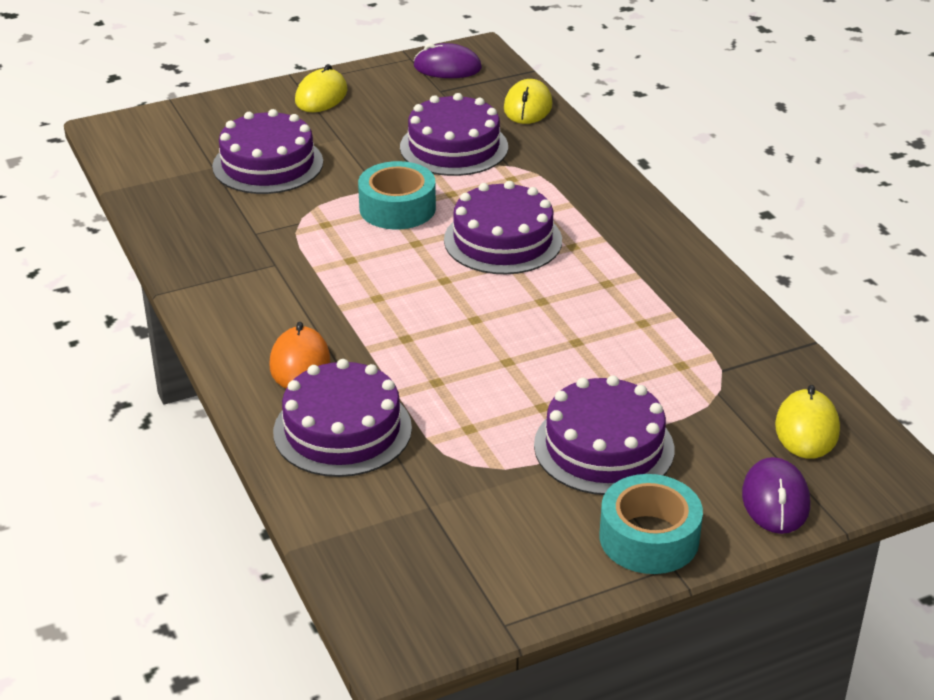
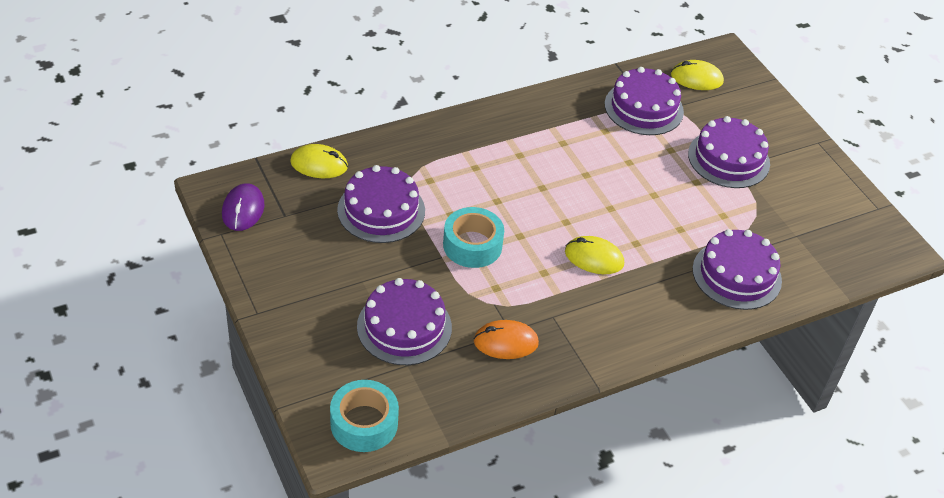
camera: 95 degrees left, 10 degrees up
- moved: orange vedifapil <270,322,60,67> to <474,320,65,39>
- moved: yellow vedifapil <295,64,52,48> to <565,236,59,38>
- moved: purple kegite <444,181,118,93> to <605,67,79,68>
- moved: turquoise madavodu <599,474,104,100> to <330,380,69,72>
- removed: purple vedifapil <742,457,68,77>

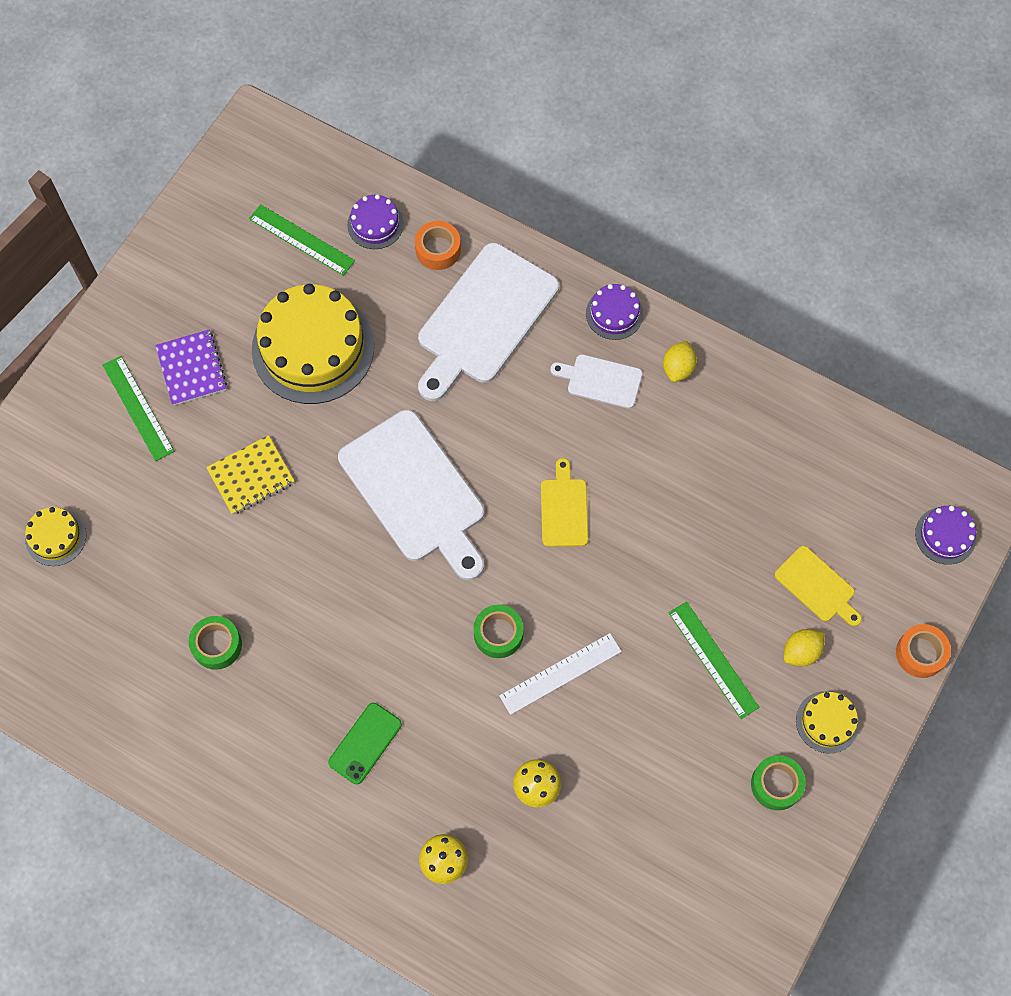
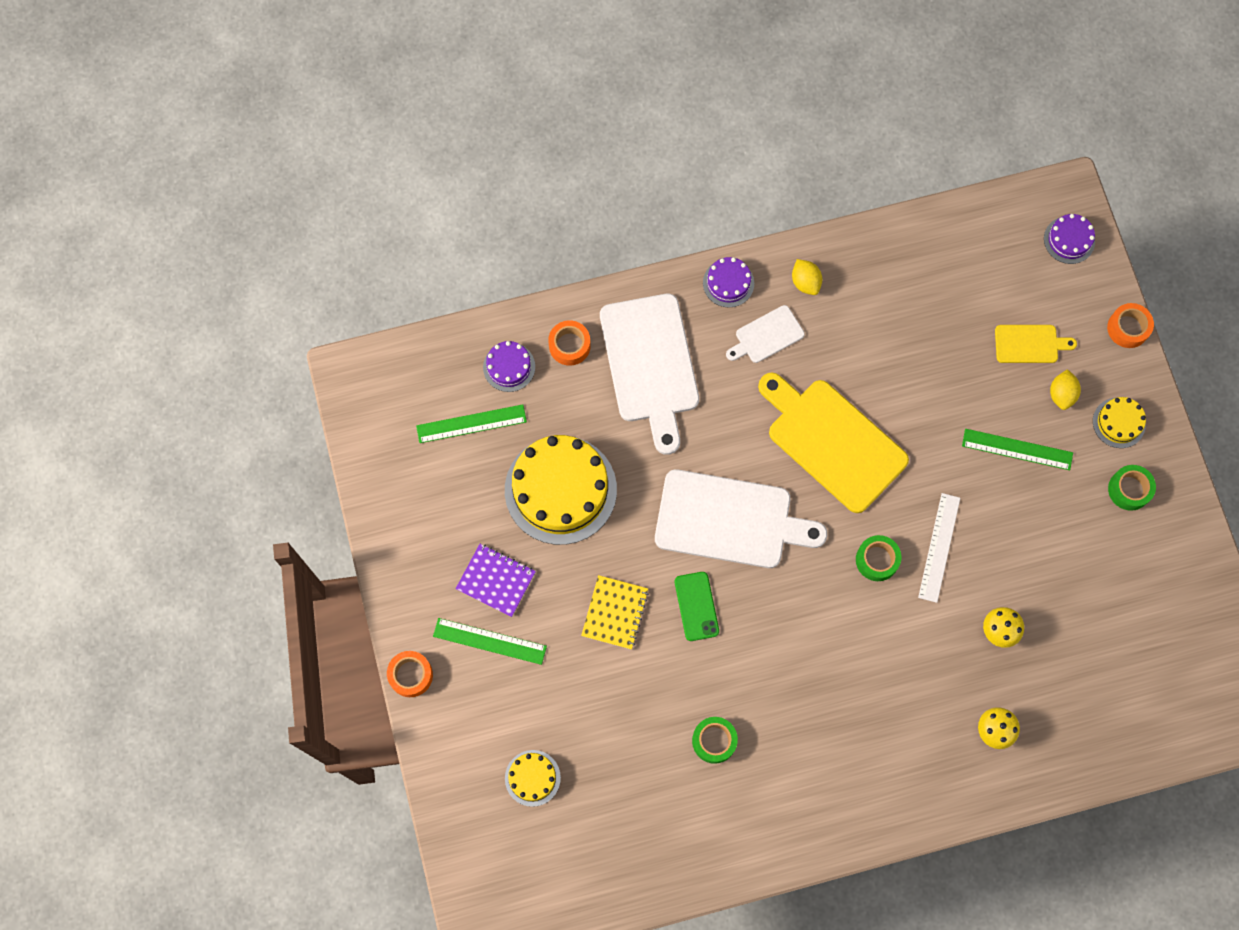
camera: 45 degrees left, 5 degrees up
- moved: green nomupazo <328,703,74,81> to <675,572,44,69>
- resized: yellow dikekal <541,458,47,89> = <758,373,151,140> x2.03
- added: orange madavodu <387,651,46,46>

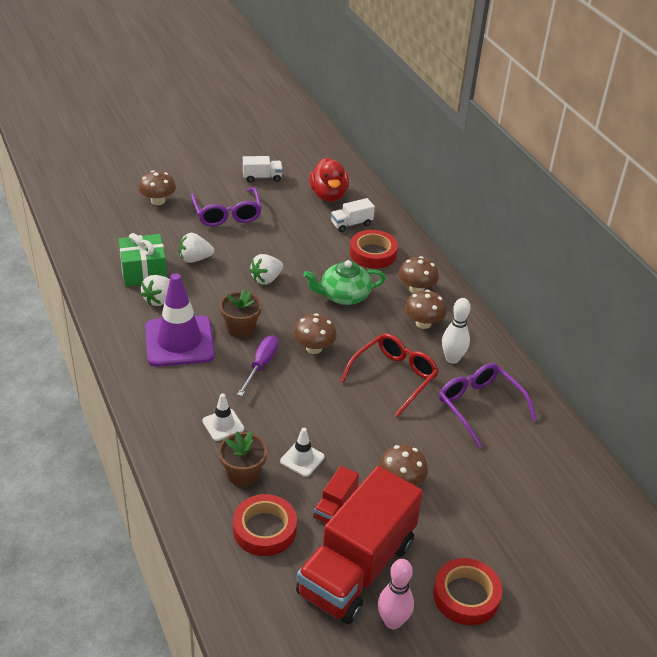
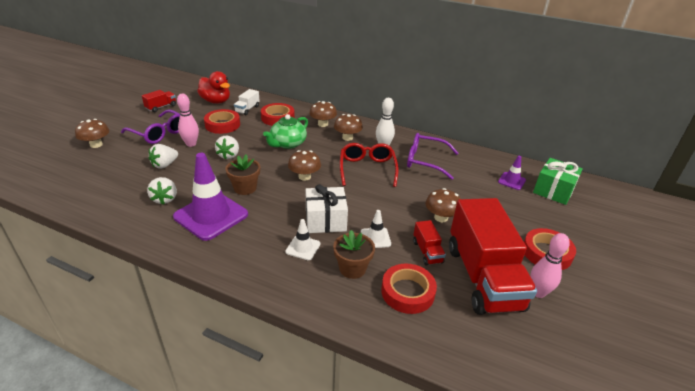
camera: 40 degrees left, 5 degrees down
- moved: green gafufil <118,233,49,53> to <533,158,50,47>
- removed: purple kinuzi <237,335,42,61>
- recoloured: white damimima <243,156,40,26> to red damimima <142,90,34,22>
- added: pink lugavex <177,93,22,54>
- added: red madavodu <204,109,36,25>
- added: white gafufil <306,184,42,49>
- added: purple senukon <498,156,28,34>

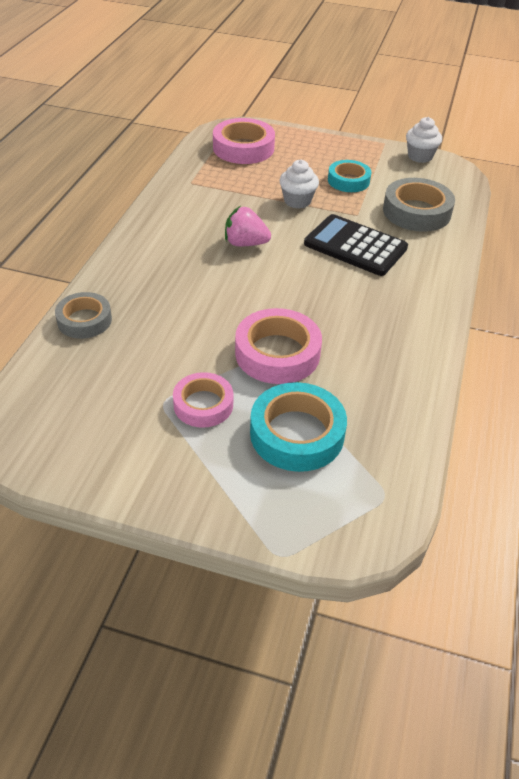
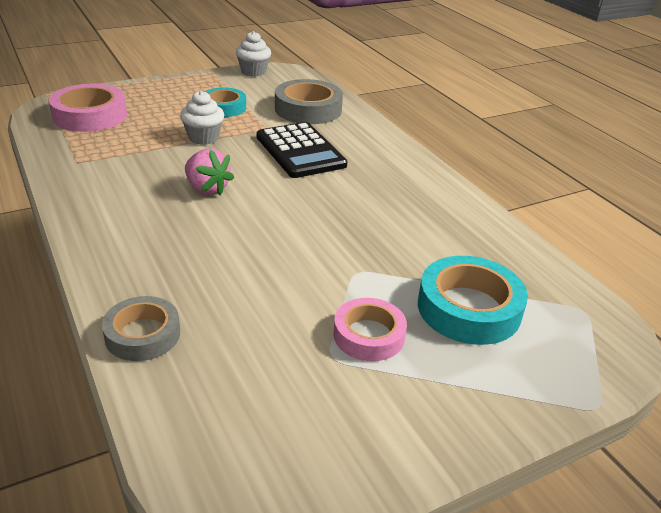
camera: 45 degrees left, 10 degrees down
- turned: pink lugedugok <225,206,46,40> = <185,148,49,48> 105 degrees counterclockwise
- removed: pink madavodu <235,308,87,76>
- turned: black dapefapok <304,214,104,62> = <257,122,90,56> 105 degrees counterclockwise

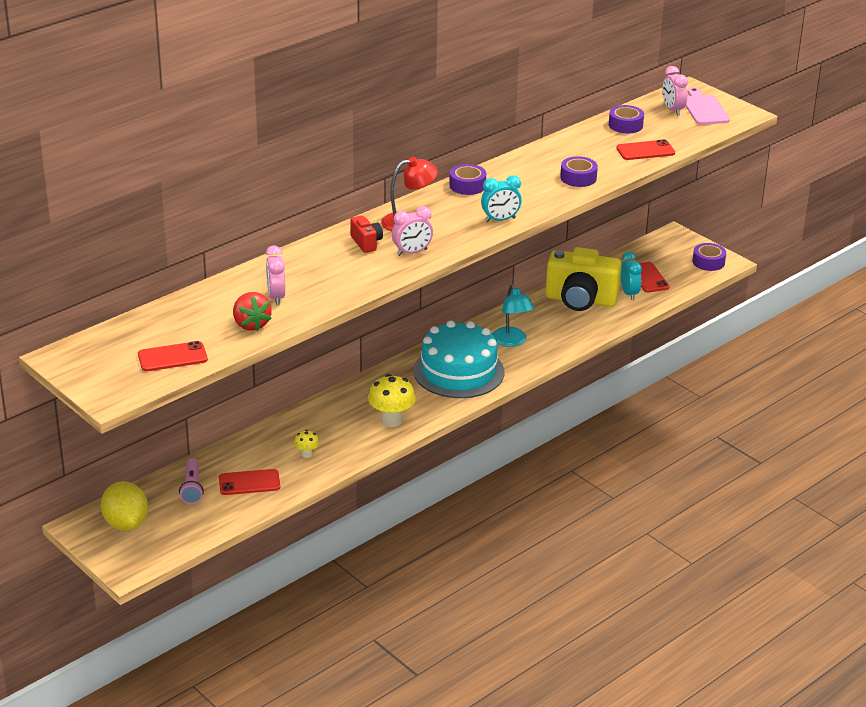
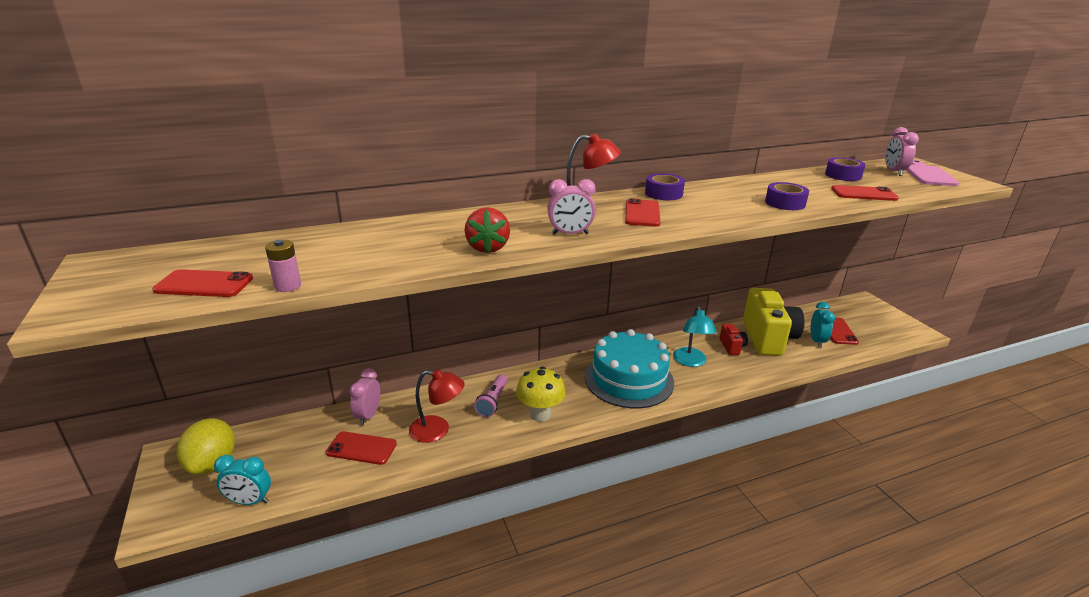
camera: 20 degrees right, 5 degrees down
- moved: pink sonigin <179,458,25,46> to <474,374,34,43>
- moved: red lugedugok <233,292,39,39> to <464,207,46,46>
- moved: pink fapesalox <265,246,20,59> to <349,368,31,58>
- replaced: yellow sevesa <294,430,25,28> to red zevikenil <409,369,56,74>
- moved: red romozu <350,215,33,38> to <720,324,28,31>
- moved: turquoise fapesalox <481,175,41,47> to <214,455,57,50>
- turned: yellow romozu <546,247,76,64> = <743,288,61,68> 120 degrees counterclockwise
- removed: purple madavodu <693,243,33,28>
- added: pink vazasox <265,240,36,52>
- added: red nomupazo <625,198,36,29>

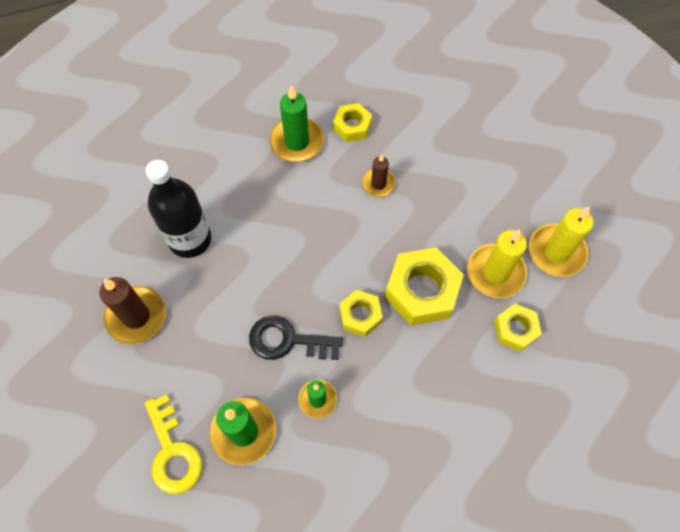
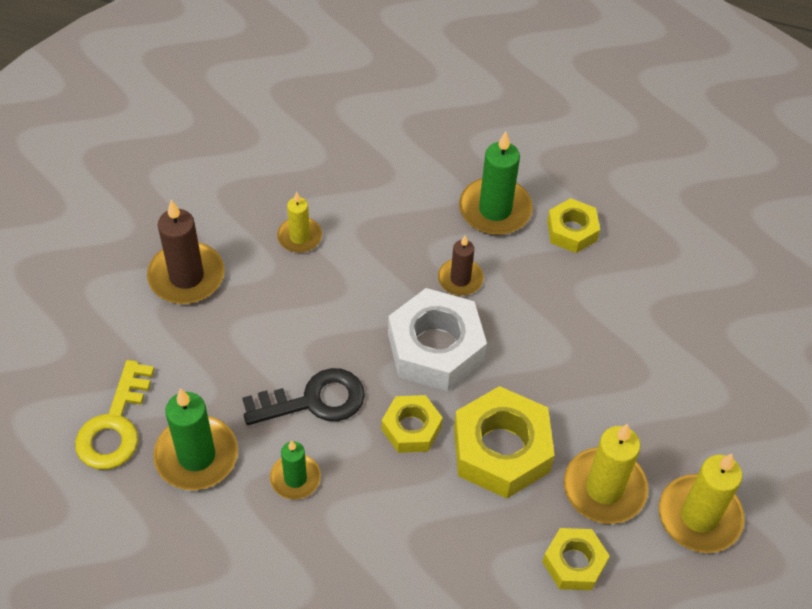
camera: 35 degrees right, 10 degrees down
- replaced: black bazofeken <145,160,66,98> to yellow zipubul <277,192,45,61>
- turned: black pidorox <249,315,94,45> = <242,368,123,57> 120 degrees clockwise
- moved: brown zipubul <362,154,34,43> to <438,235,46,61>
- added: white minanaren <388,288,99,103>

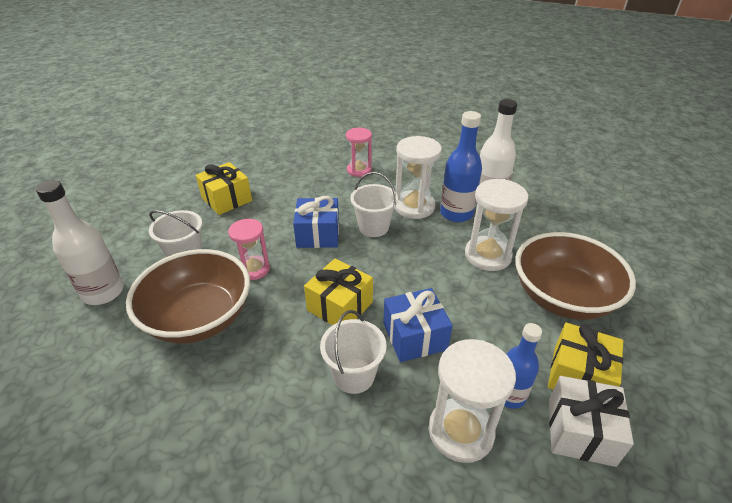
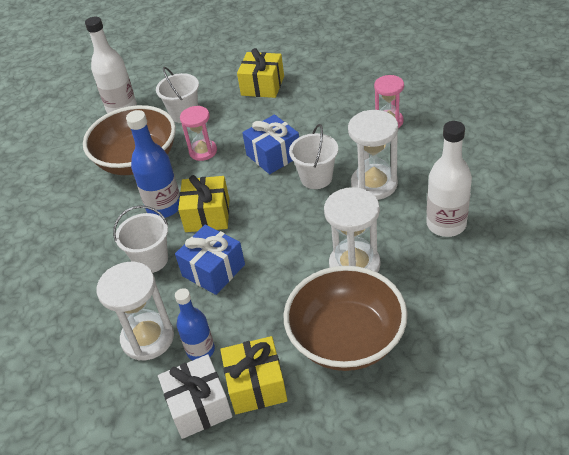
camera: 60 degrees right, 5 degrees up
- moved: blue bazofeken <440,111,42,111> to <126,110,54,108>

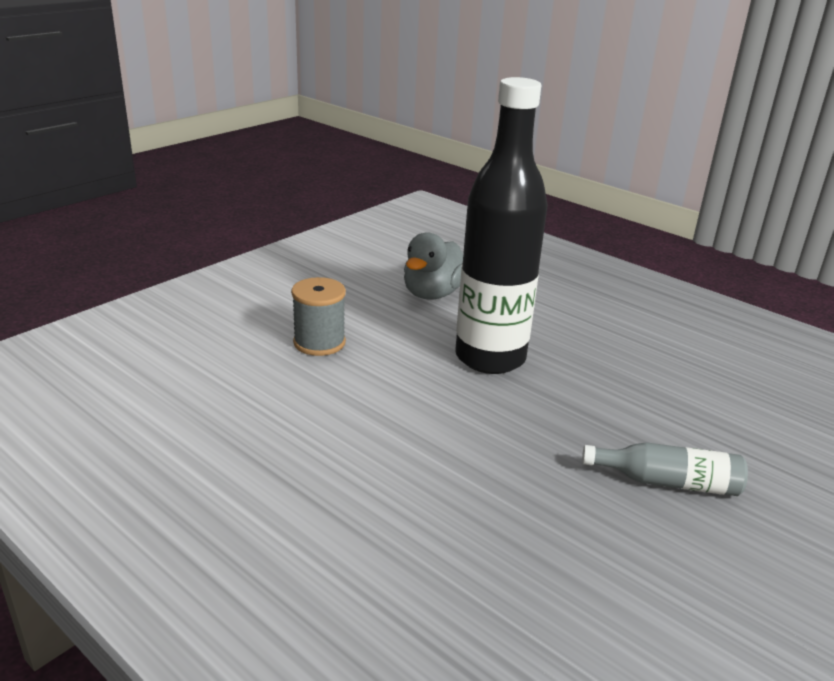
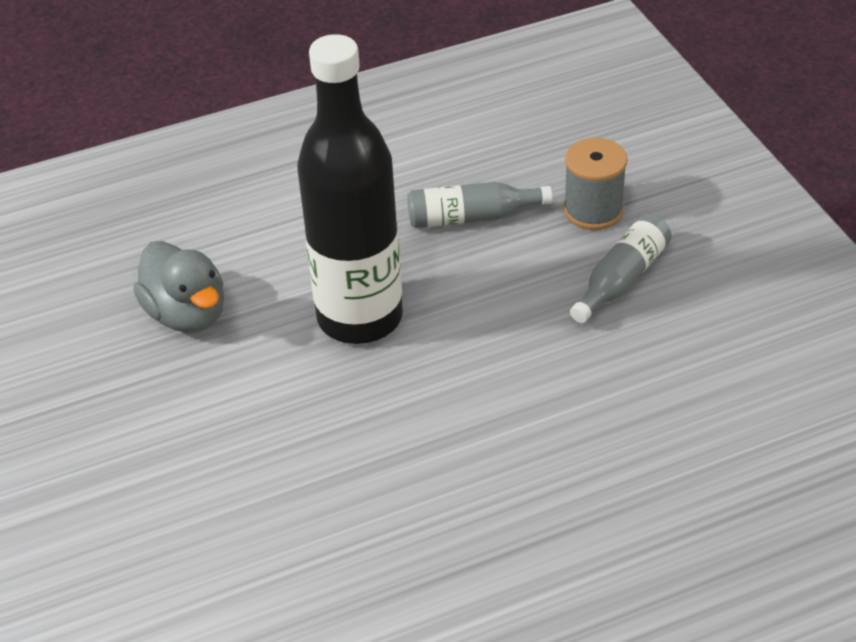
camera: 60 degrees left, 15 degrees up
- moved: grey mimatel <291,277,55,79> to <563,138,65,92>
- added: grey bazofeken <407,182,146,46>

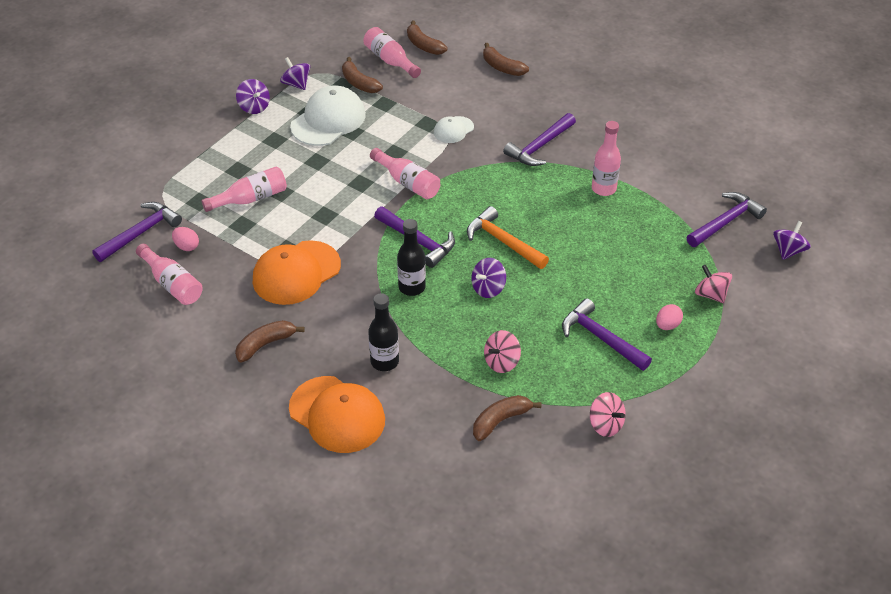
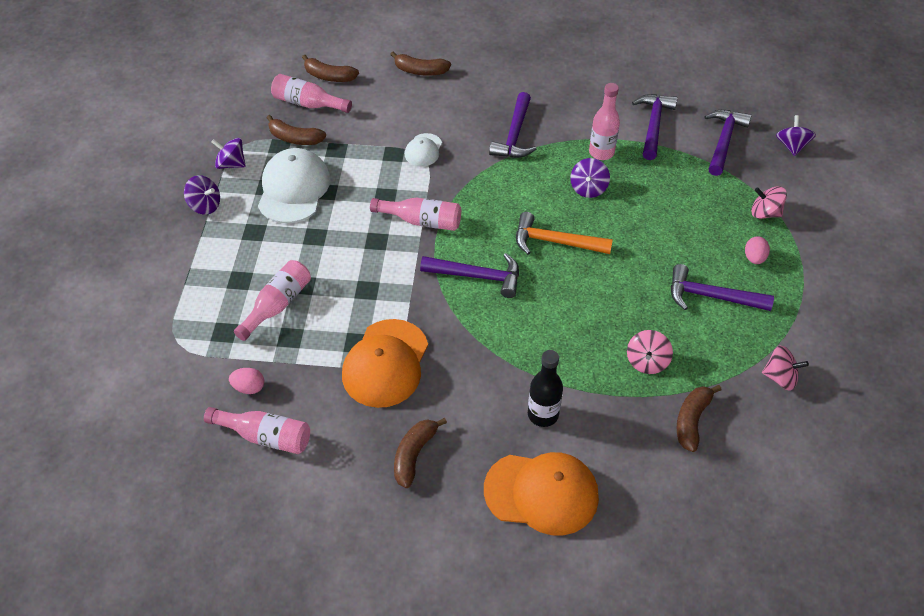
camera: 30 degrees left, 5 degrees up
- moved: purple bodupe <92,202,90,60> to <632,94,46,66>
- removed: black bazofeken <397,219,29,77>
- moved: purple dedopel <471,258,35,40> to <570,158,40,40>

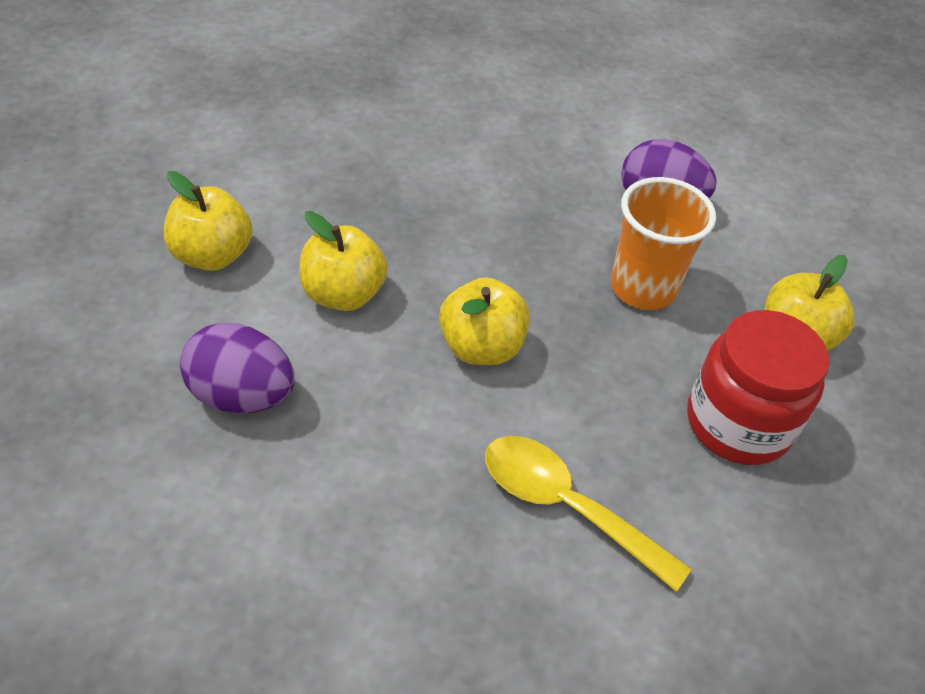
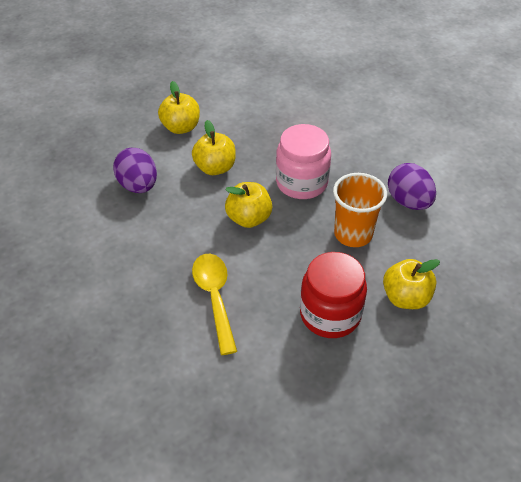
camera: 45 degrees right, 0 degrees up
- added: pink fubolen <276,124,55,75>

